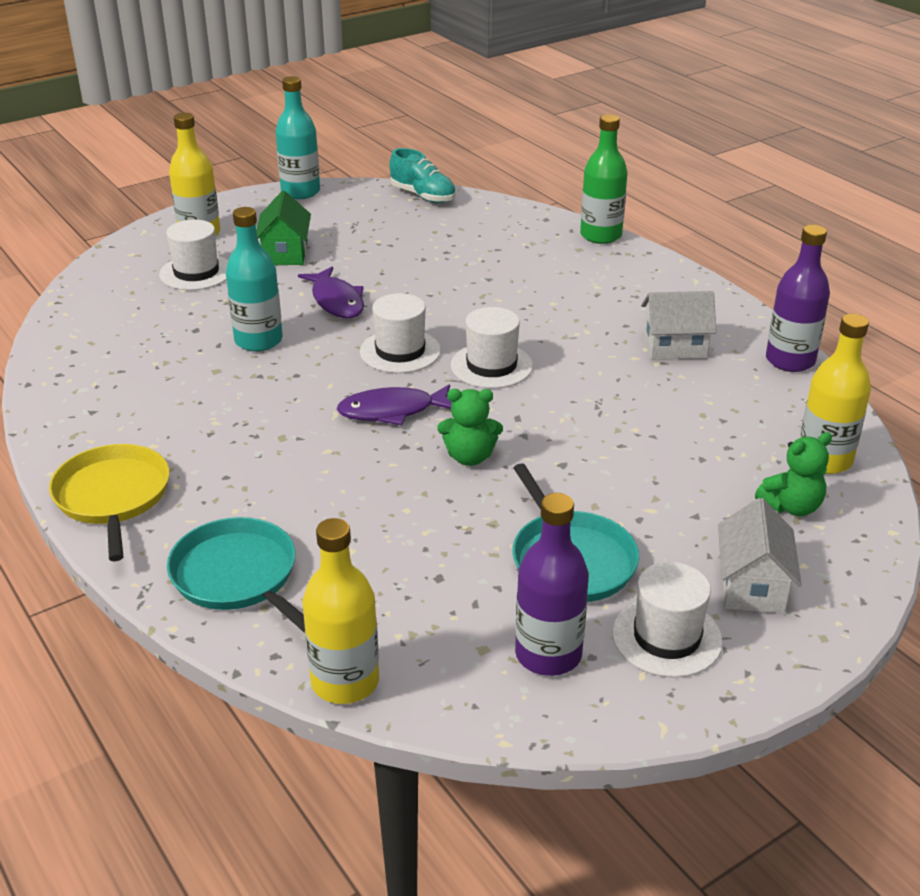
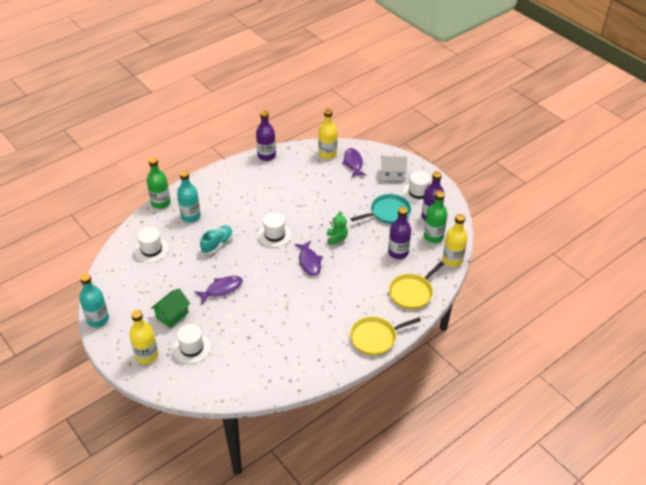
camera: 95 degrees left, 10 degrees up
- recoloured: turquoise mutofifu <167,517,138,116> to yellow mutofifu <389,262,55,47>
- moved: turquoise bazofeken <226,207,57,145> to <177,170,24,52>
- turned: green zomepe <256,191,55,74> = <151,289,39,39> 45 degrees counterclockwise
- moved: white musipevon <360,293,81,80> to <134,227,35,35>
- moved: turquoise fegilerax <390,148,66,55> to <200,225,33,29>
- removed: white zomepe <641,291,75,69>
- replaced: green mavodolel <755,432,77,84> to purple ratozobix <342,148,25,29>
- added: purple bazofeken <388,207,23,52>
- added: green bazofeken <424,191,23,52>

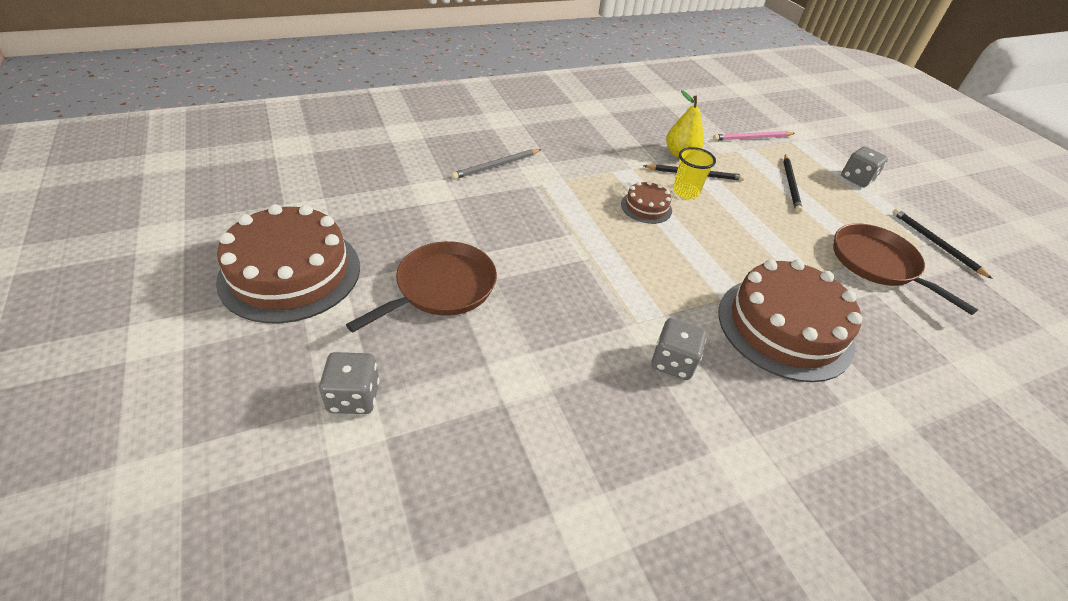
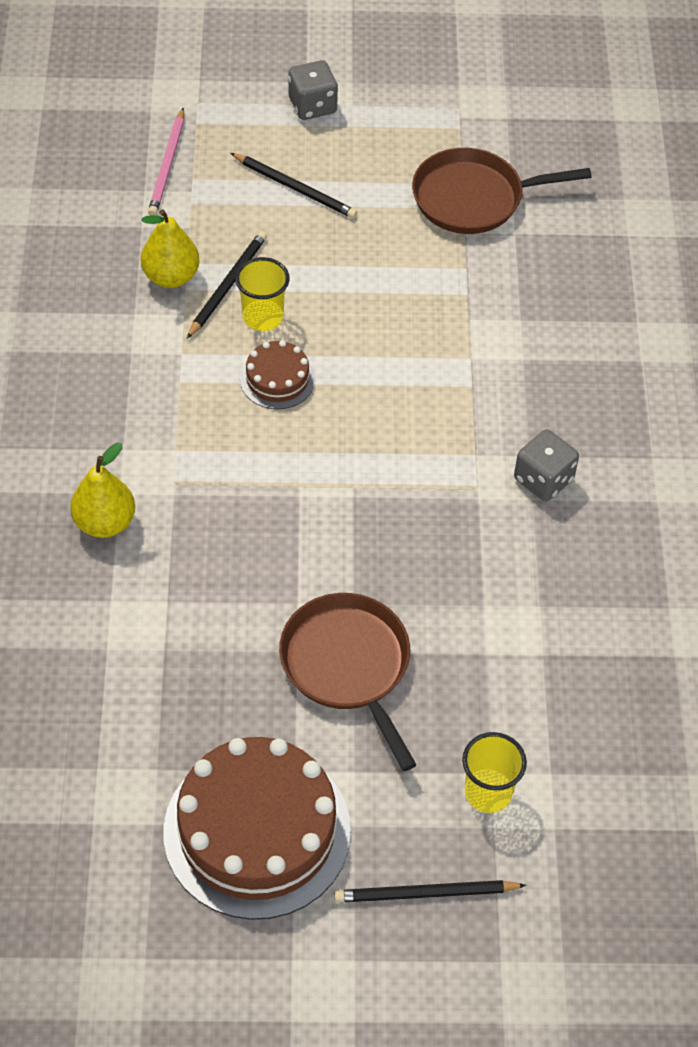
camera: 65 degrees left, 10 degrees up
- replaced: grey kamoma <319,352,60,62> to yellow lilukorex <462,732,65,81>
- replaced: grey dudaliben <451,149,91,30> to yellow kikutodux <70,443,65,95>
- removed: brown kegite <719,259,143,123>
- moved: black dudaliben <892,208,101,71> to <334,880,192,23>

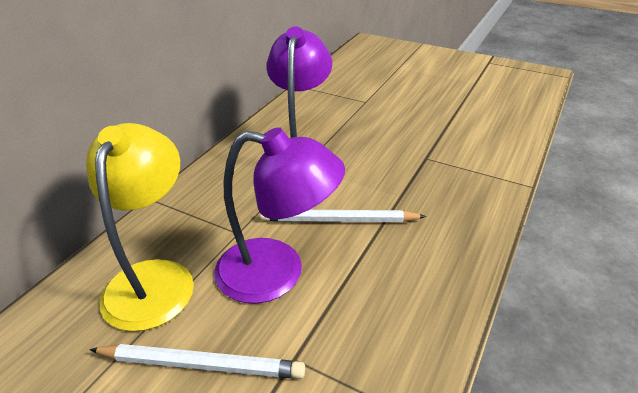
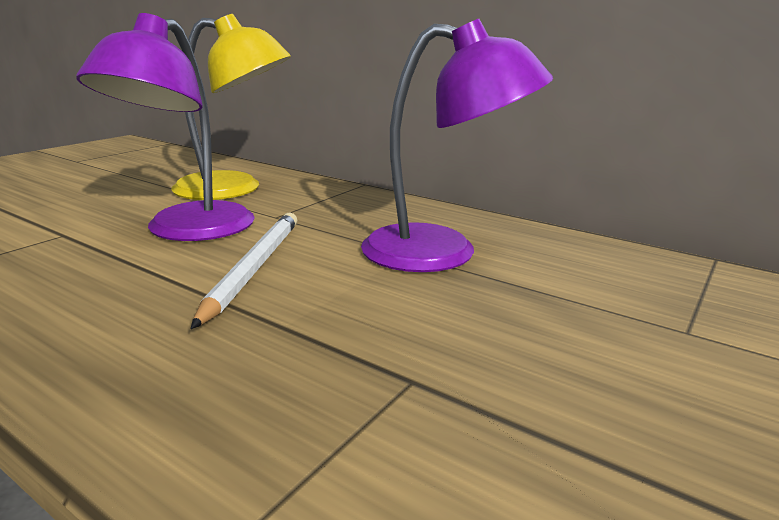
camera: 95 degrees right, 15 degrees down
- removed: white dudaliben <90,344,215,35>

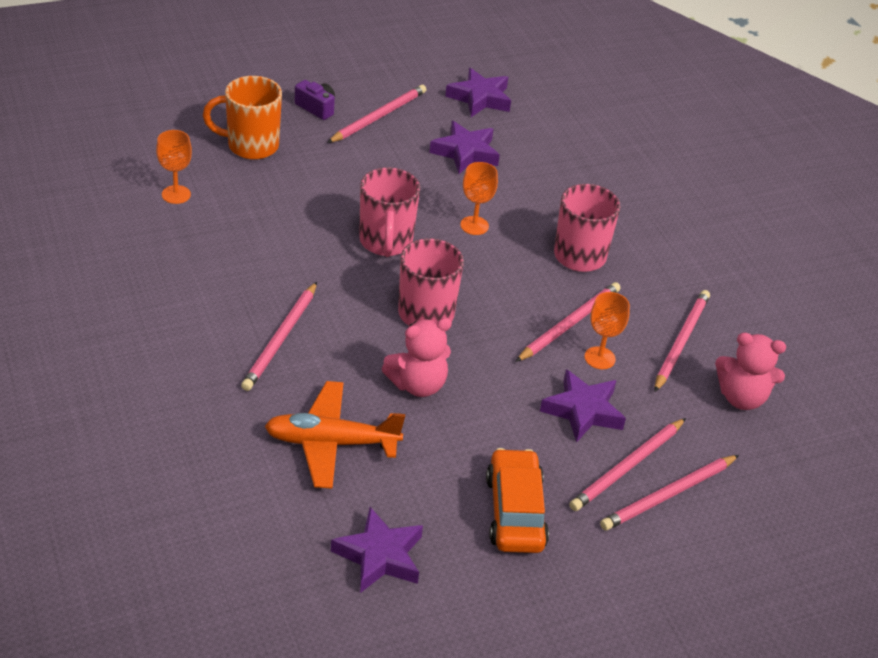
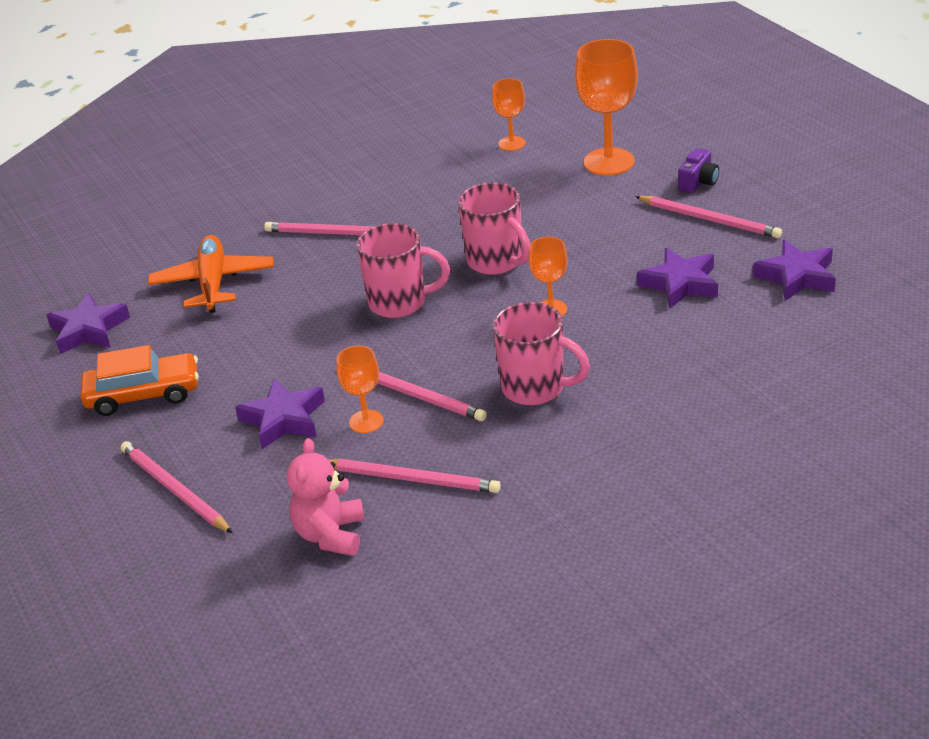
camera: 90 degrees right, 5 degrees down
- replaced: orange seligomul <203,76,79,84> to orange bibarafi <575,39,63,137>
- turned: pink seligomul <359,167,61,90> = <458,182,72,93> 120 degrees counterclockwise
- removed: pink mavodolel <382,318,70,79>
- removed: pink dudaliben <570,418,116,93>

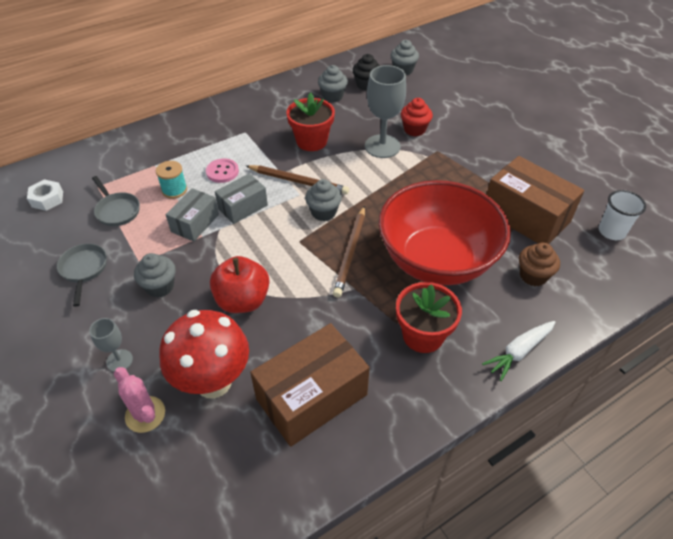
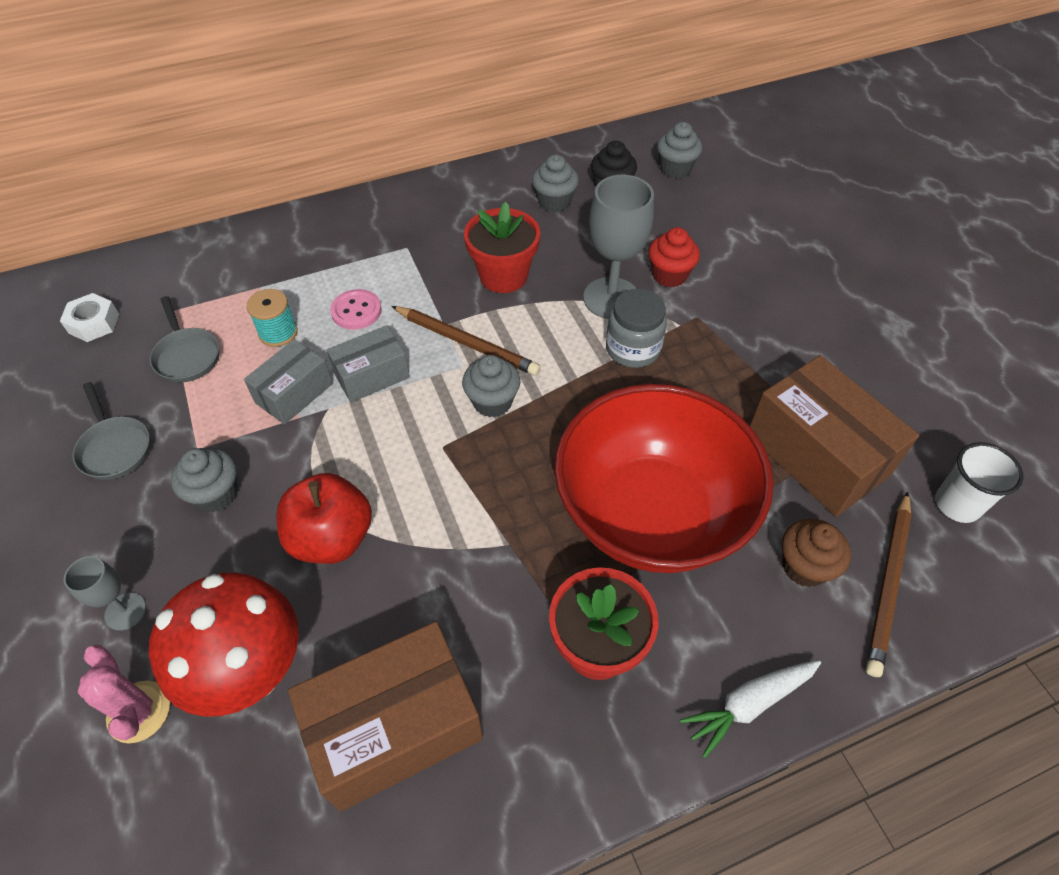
camera: 10 degrees right, 5 degrees up
- turned: grey mutofifu <57,243,50,64> = <72,382,78,98> 150 degrees clockwise
- moved: brown dudaliben <333,206,32,92> to <866,491,46,186>
- added: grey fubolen <606,289,61,79>

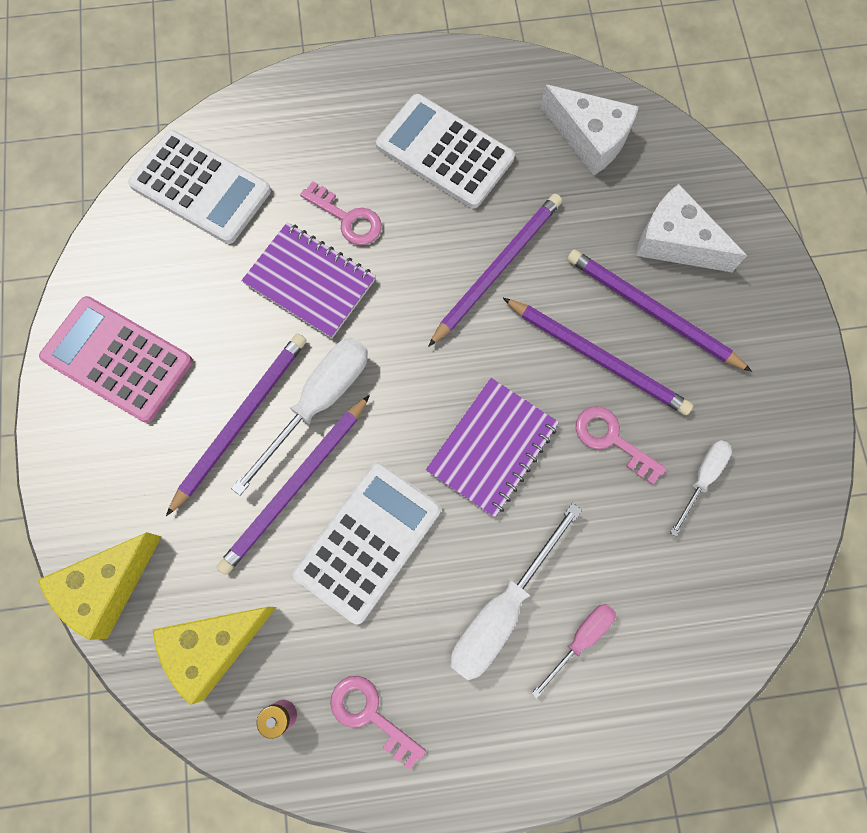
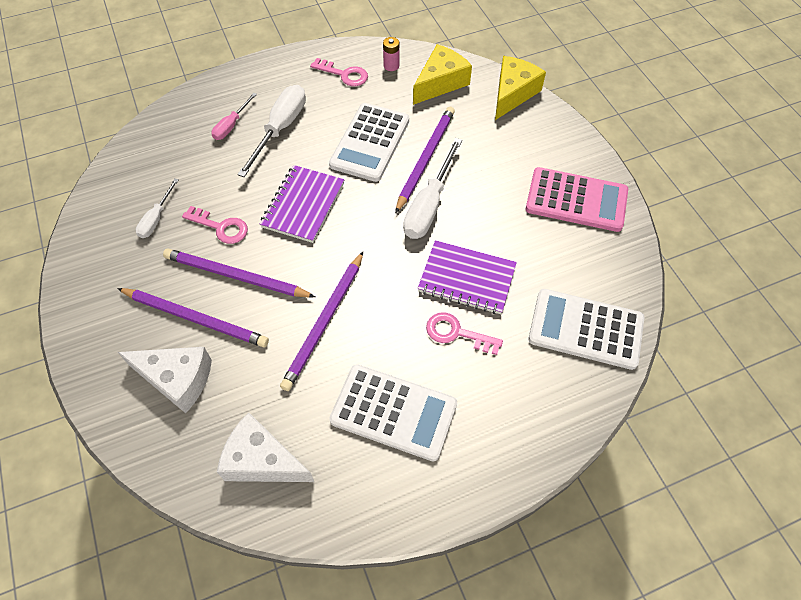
camera: 165 degrees right, 15 degrees down
- removed: purple dudaliben <166,333,141,183>

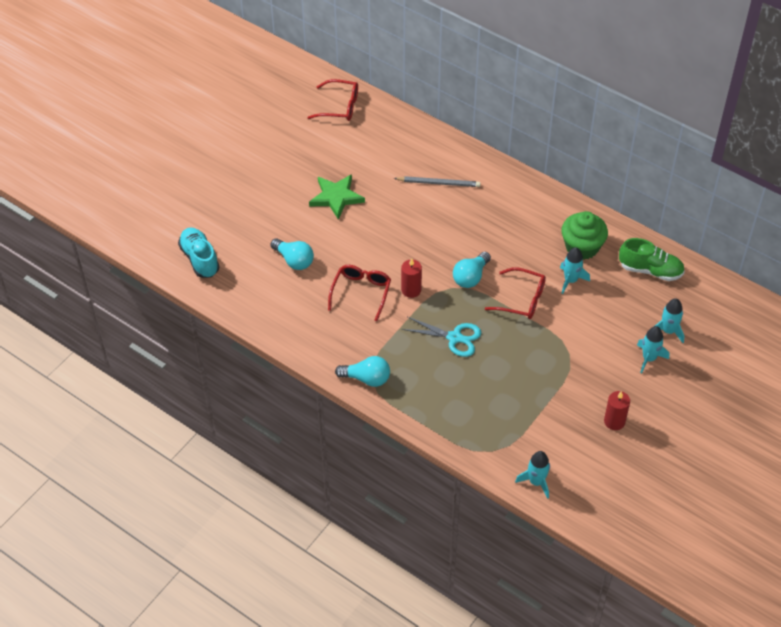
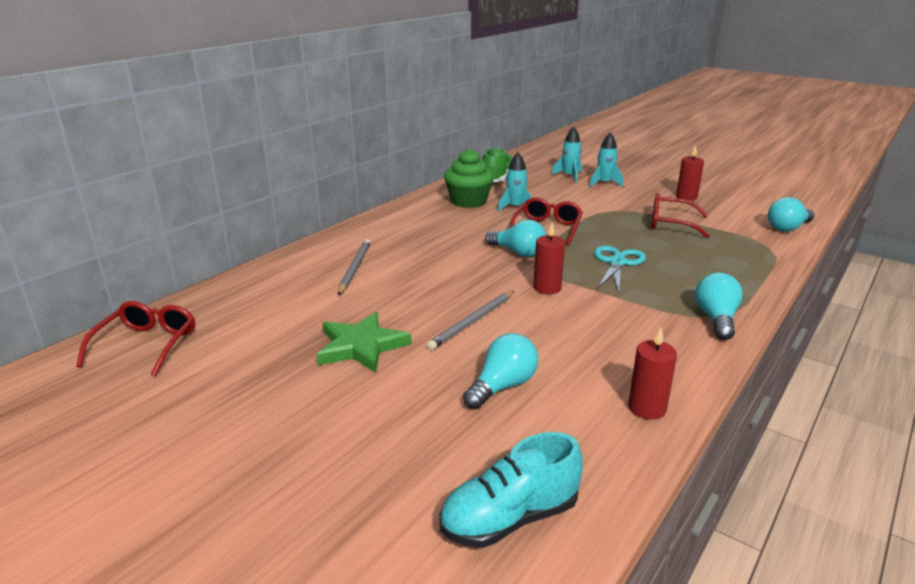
camera: 90 degrees left, 25 degrees down
- moved: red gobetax <328,265,63,56> to <652,193,58,45>
- replaced: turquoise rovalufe <515,451,35,48> to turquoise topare <768,197,47,35>
- added: grey dudaliben <427,291,87,59>
- added: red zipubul <628,327,49,92>

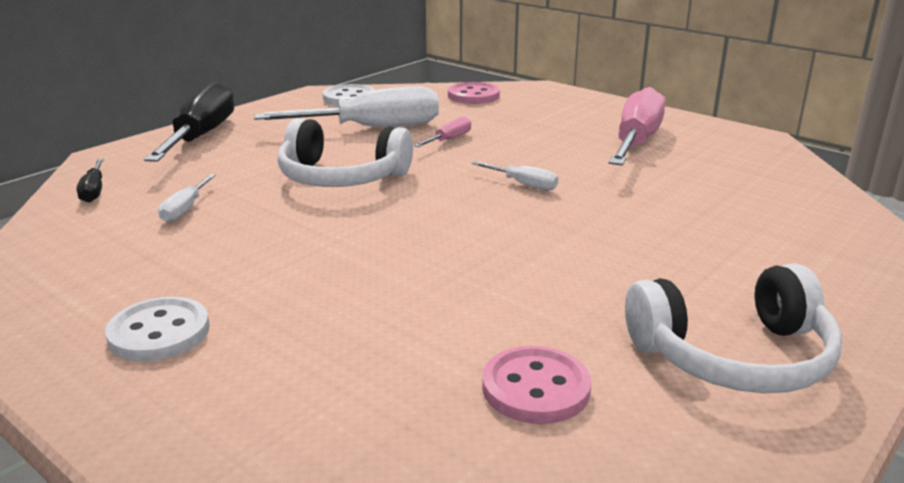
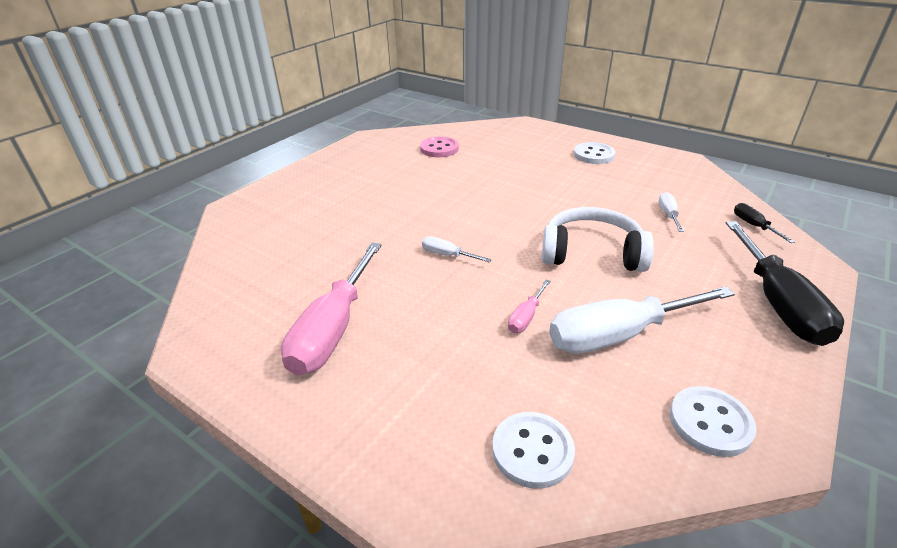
camera: 175 degrees right, 10 degrees up
- recoloured: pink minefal <448,82,52,22> to white minefal <492,412,83,77>
- removed: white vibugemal <625,263,217,130>

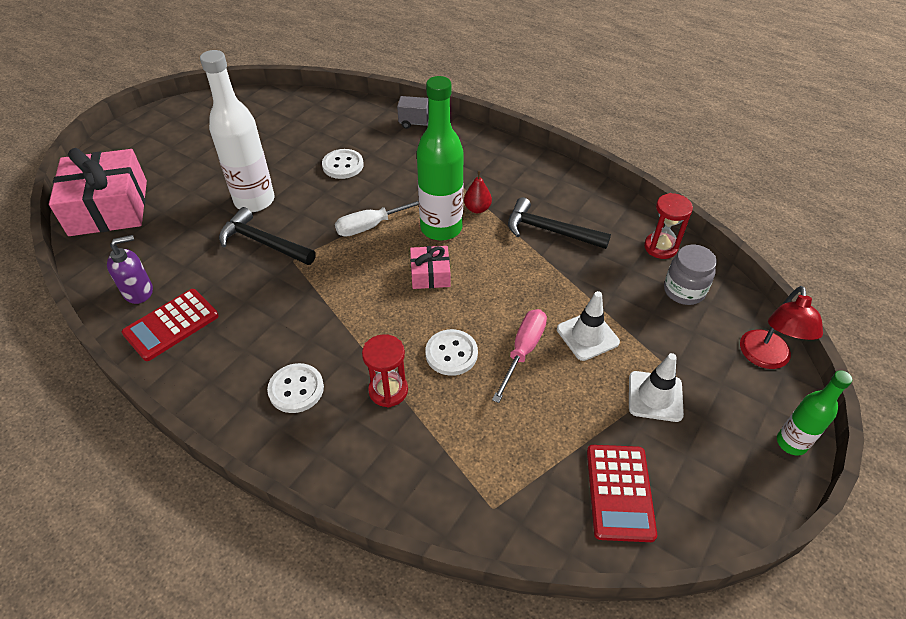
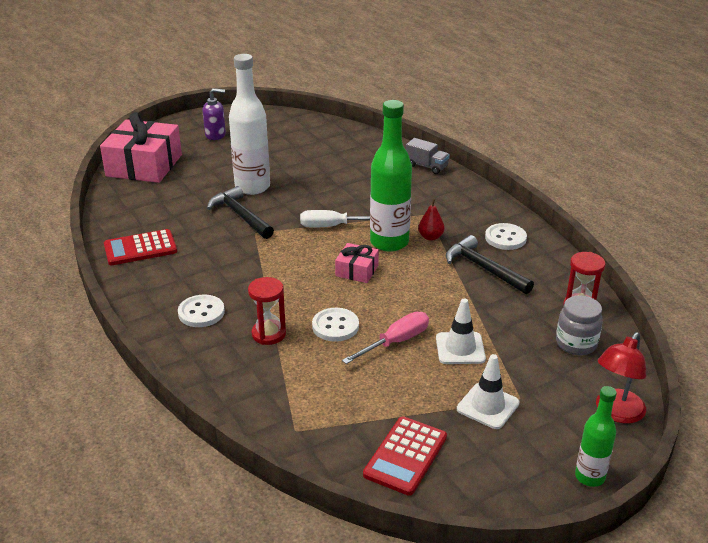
camera: 25 degrees right, 15 degrees down
- moved: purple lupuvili <107,235,46,69> to <202,88,24,52>
- moved: white minefal <322,149,42,30> to <485,223,42,27>

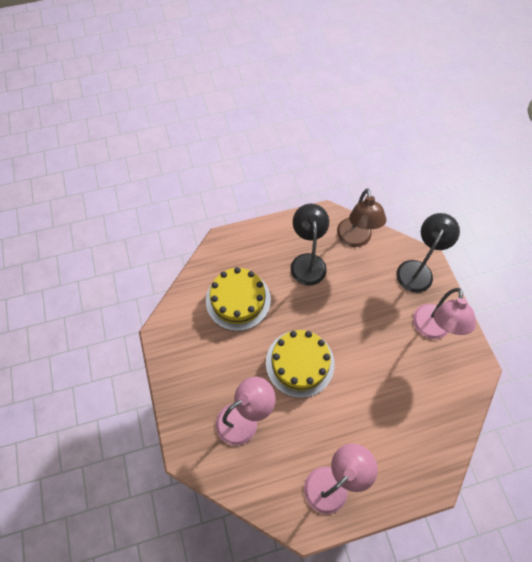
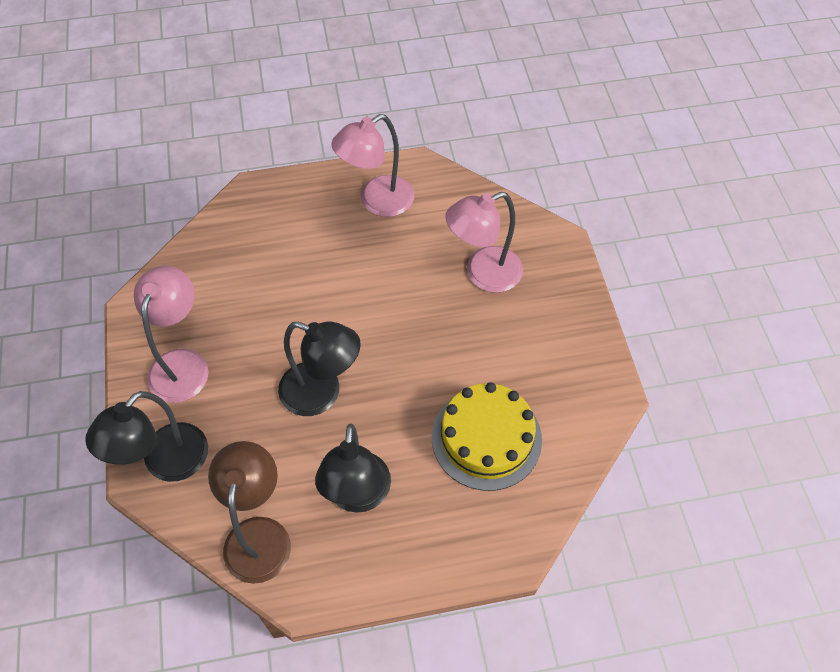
camera: 175 degrees left, 5 degrees down
- removed: yellow kegite <266,330,69,68>
- added: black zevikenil <278,321,83,95>

